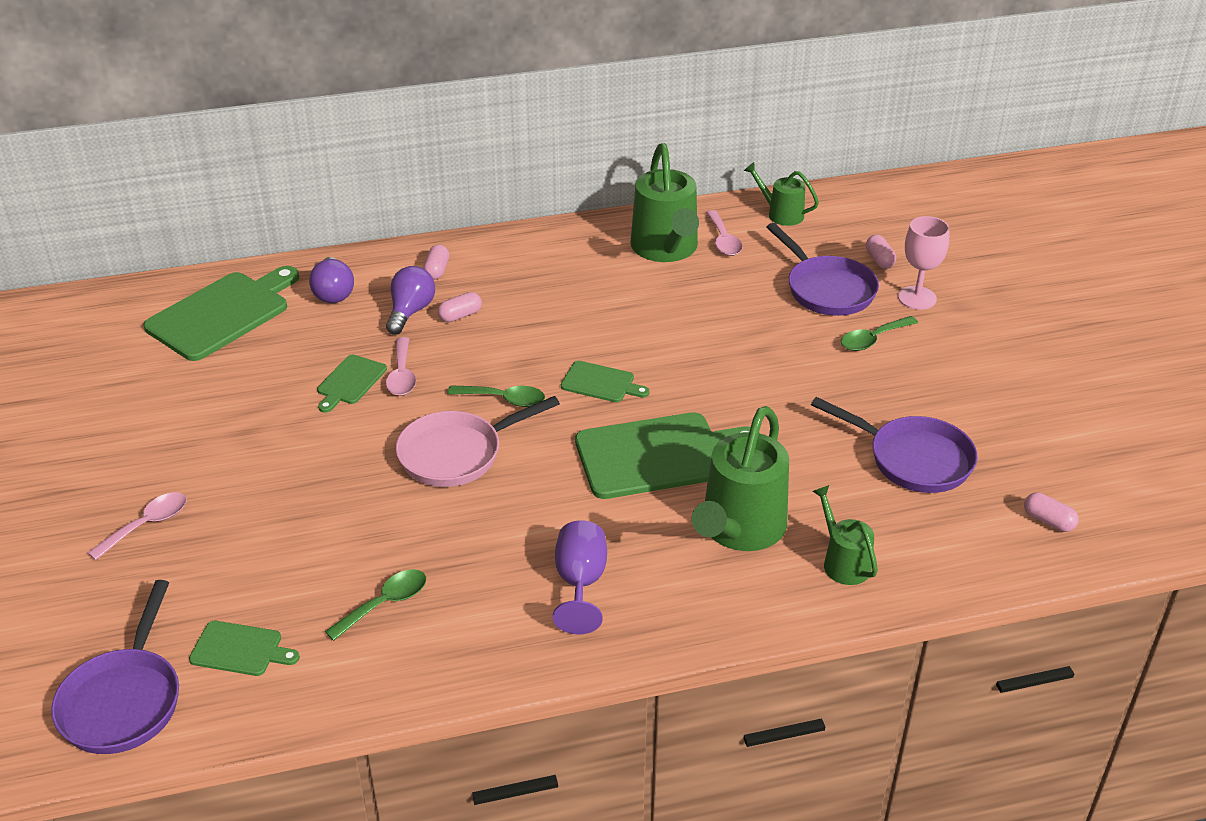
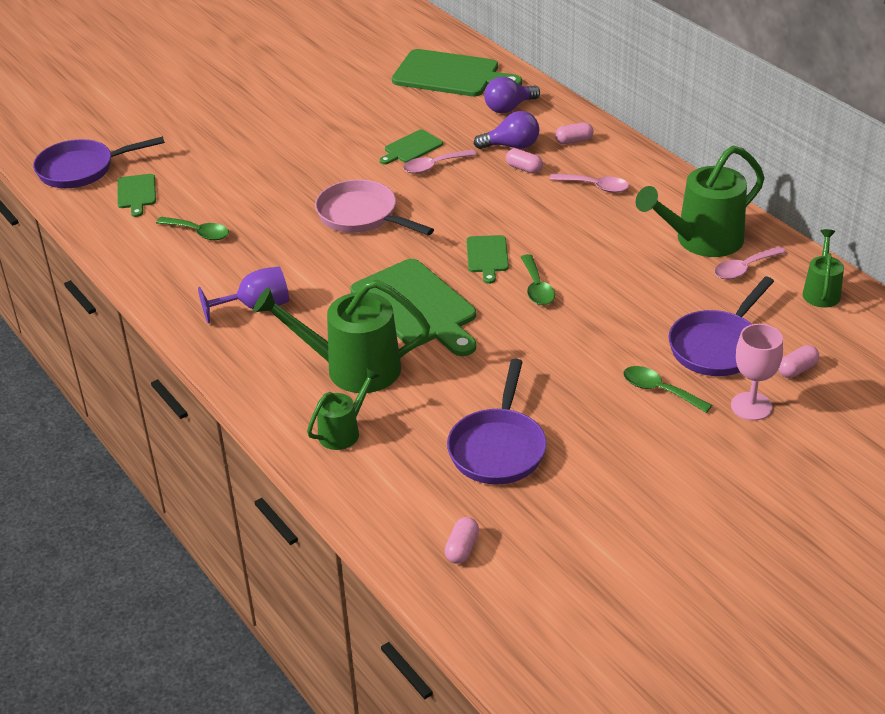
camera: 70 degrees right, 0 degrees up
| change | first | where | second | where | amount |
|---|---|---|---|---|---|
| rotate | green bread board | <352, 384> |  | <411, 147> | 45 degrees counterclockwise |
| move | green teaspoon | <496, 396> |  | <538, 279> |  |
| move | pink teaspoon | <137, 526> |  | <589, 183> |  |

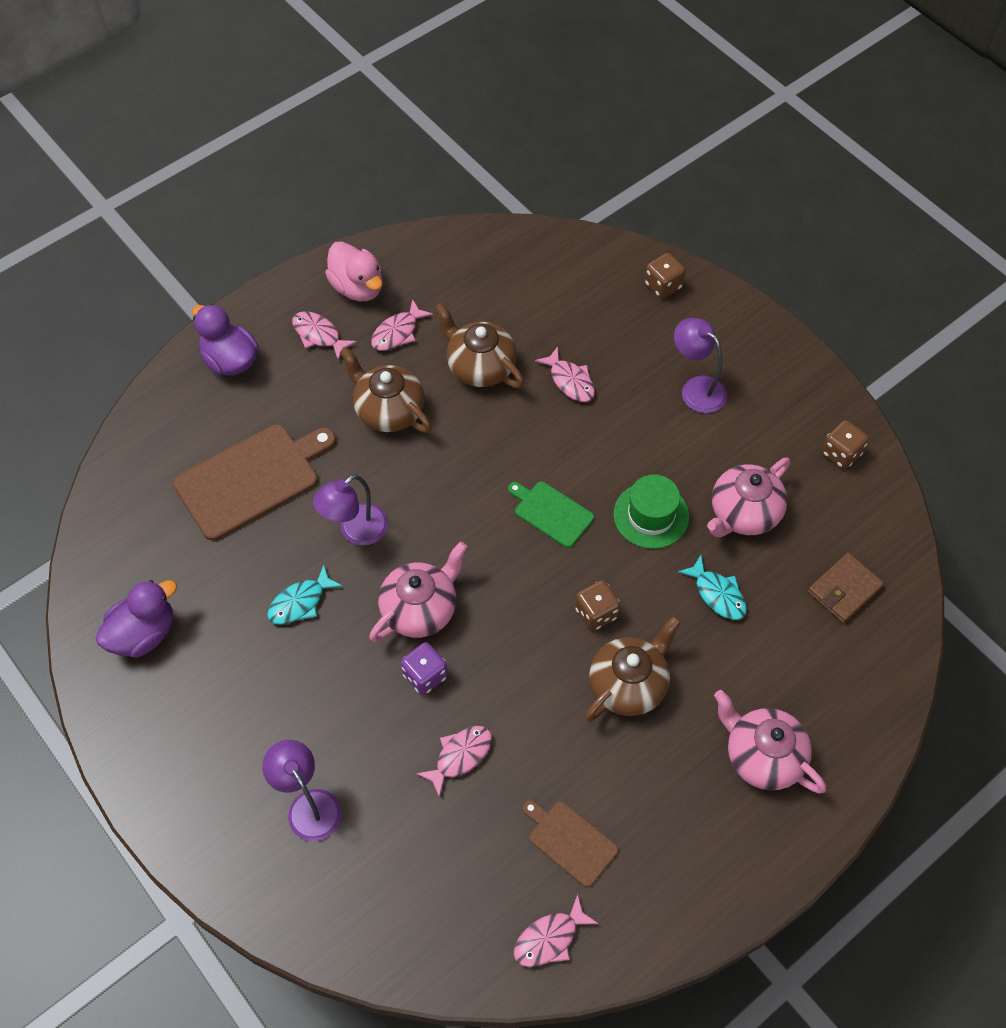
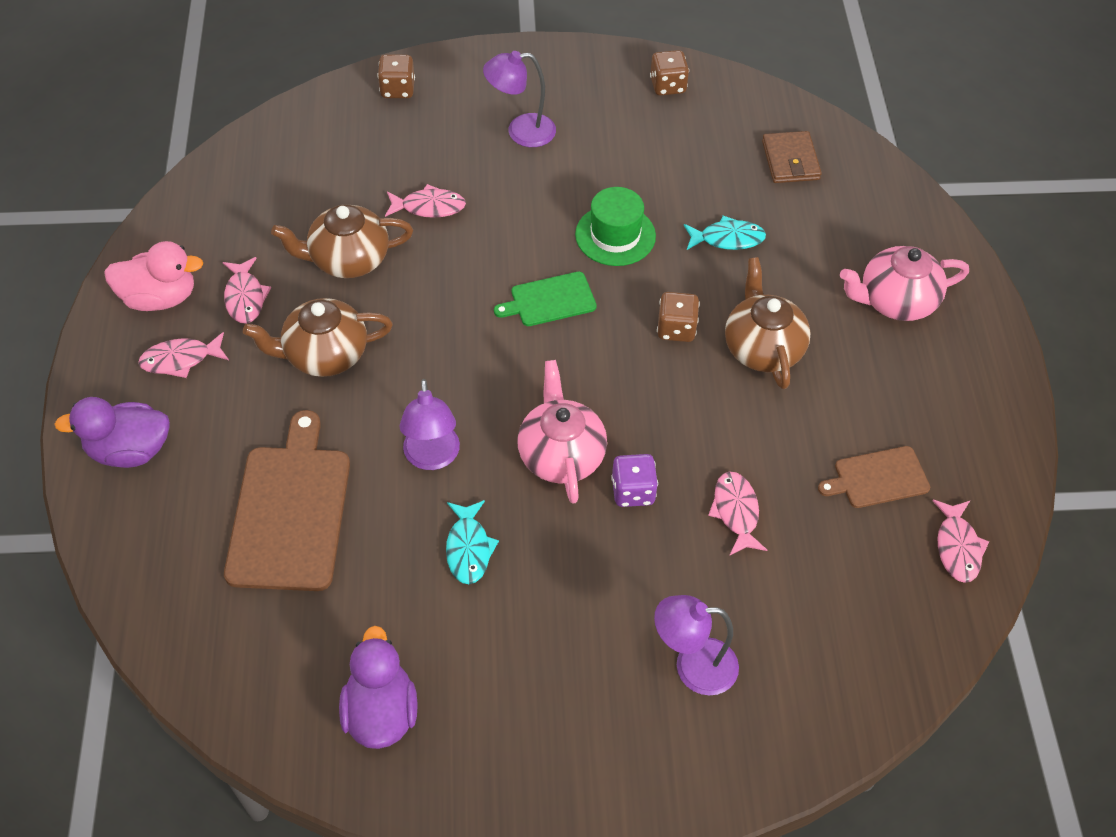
camera: 55 degrees left, 5 degrees down
| change | first | where | second | where | amount |
|---|---|---|---|---|---|
| delete | pink tea pot | <748, 497> |  |  |  |

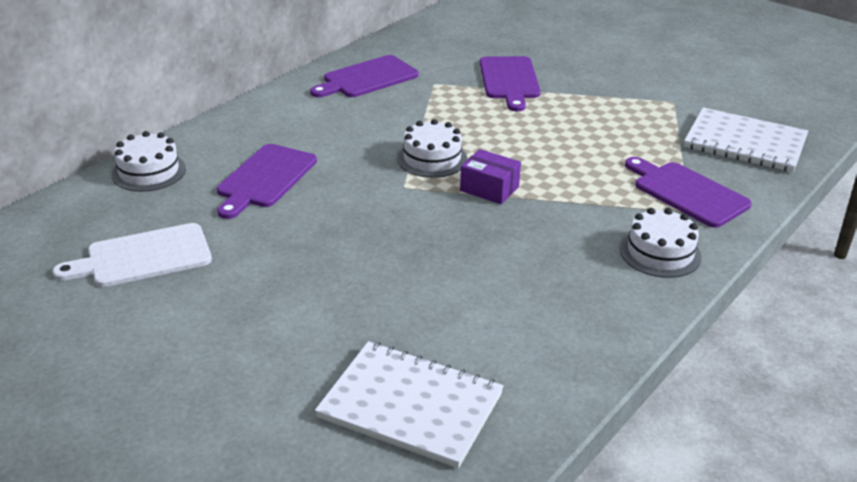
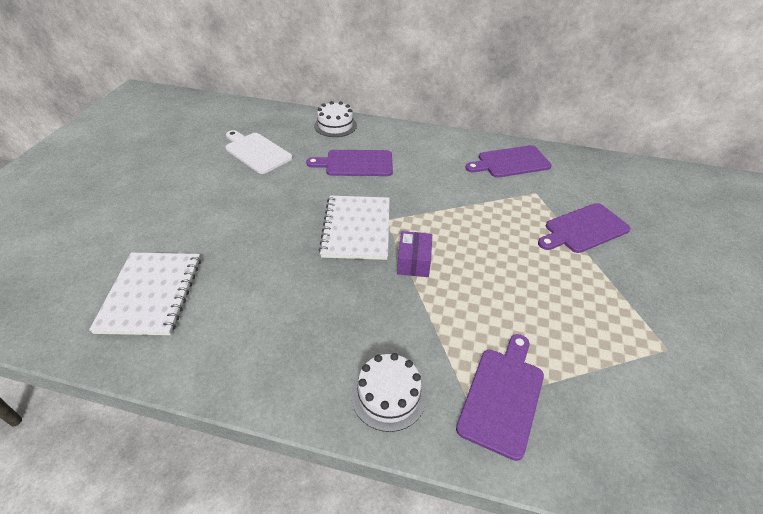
camera: 65 degrees right, 10 degrees up
| change | first | where | second | where | amount |
|---|---|---|---|---|---|
| rotate | purple bread board | <364, 76> |  | <508, 161> | 45 degrees counterclockwise |
| move | snow-white exercise book | <746, 139> |  | <354, 228> |  |
| delete | snow-white layer cake | <432, 148> |  |  |  |

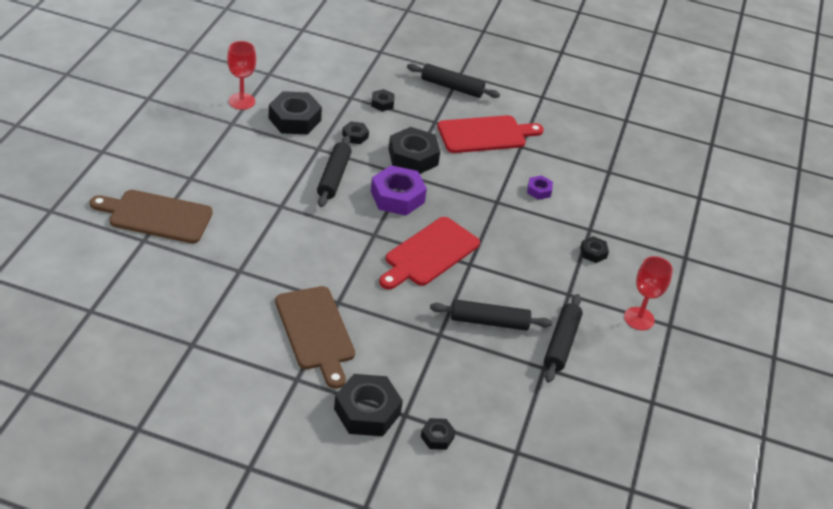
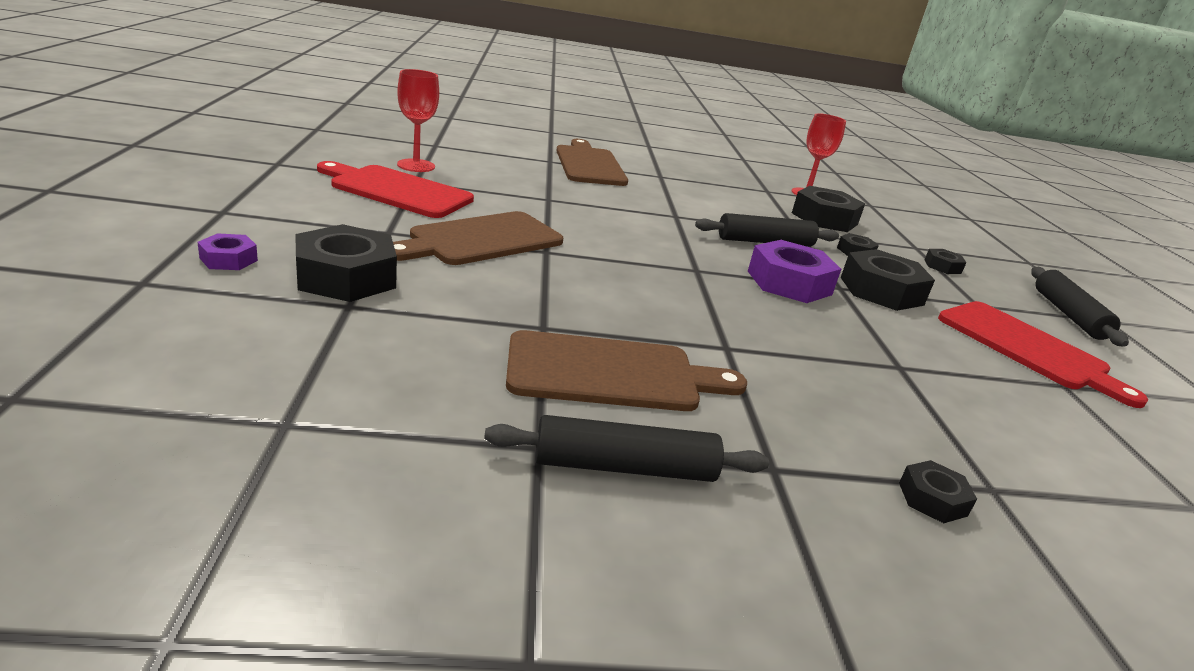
camera: 70 degrees right, 15 degrees down
| change | first | where | second | where | amount |
|---|---|---|---|---|---|
| move | purple hexagon nut | <540, 187> |  | <227, 251> |  |
| move | red bread board | <429, 253> |  | <395, 189> |  |
| move | red goblet | <648, 293> |  | <418, 120> |  |
| replace | ebony dough roller | <491, 315> | russet bread board | <626, 370> |  |
| delete | ebony hexagon nut | <438, 434> |  |  |  |

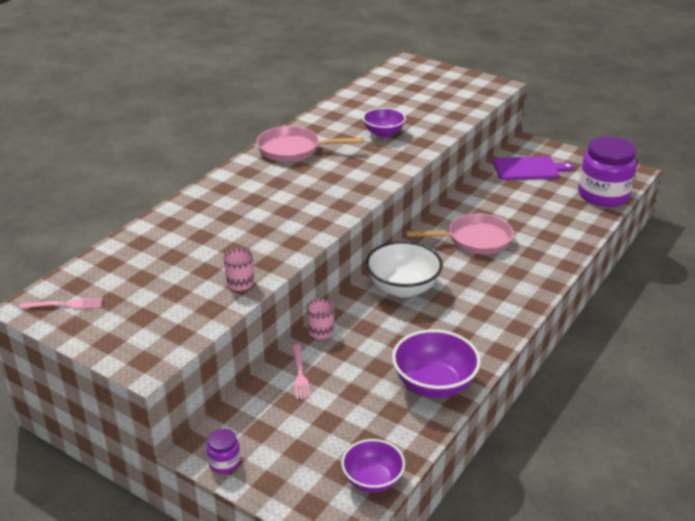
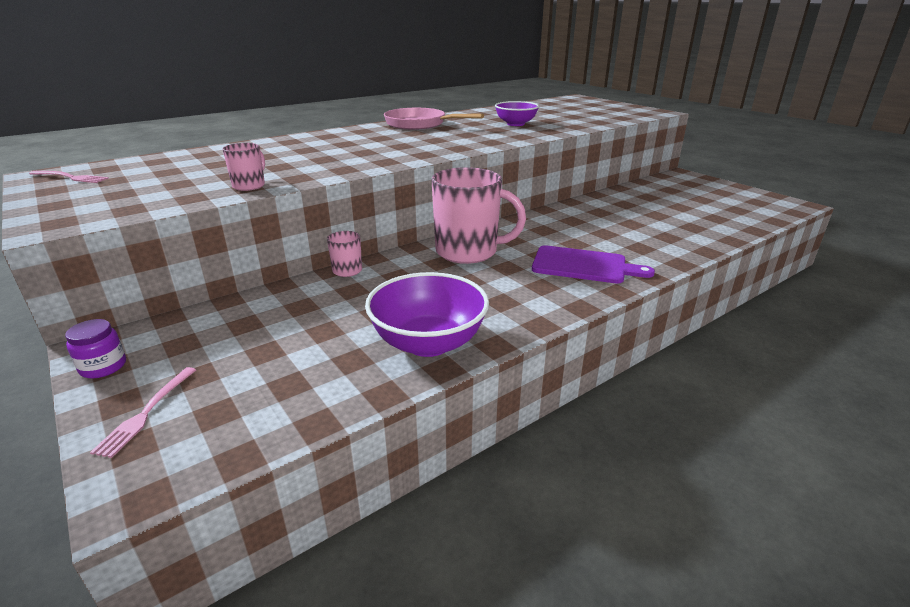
camera: 20 degrees right, 5 degrees down
| change | first | where | second | where | amount |
|---|---|---|---|---|---|
| delete | purple preserve jar | <607, 171> |  |  |  |
| move | purple bread board | <533, 168> |  | <593, 264> |  |
| delete | pink pan | <460, 233> |  |  |  |
| replace | snow-white bowl | <404, 269> | pink tea mug | <478, 215> |  |
| move | pink fork | <301, 371> |  | <143, 412> |  |
| delete | purple bowl | <373, 466> |  |  |  |

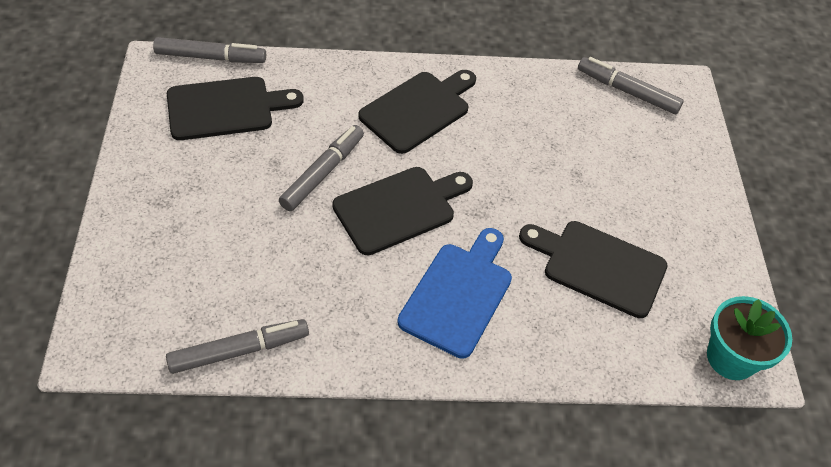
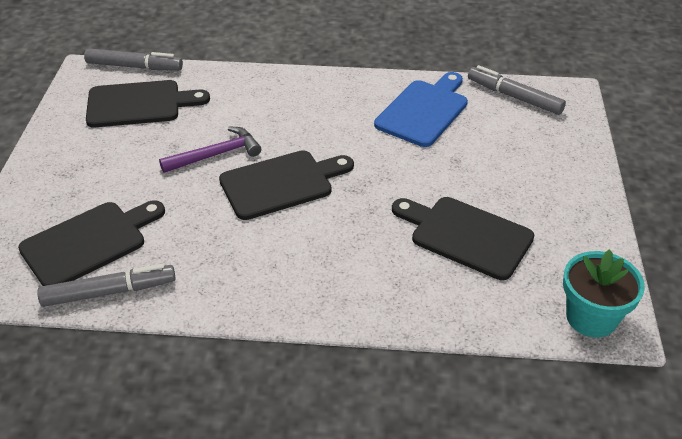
camera: 10 degrees right, 10 degrees down
| change | first | where | second | where | amount |
|---|---|---|---|---|---|
| move | ebony bread board | <417, 112> |  | <91, 243> |  |
| replace | ash-grey marker | <321, 168> | purple claw hammer | <210, 150> |  |
| move | royal blue bread board | <454, 293> |  | <421, 109> |  |

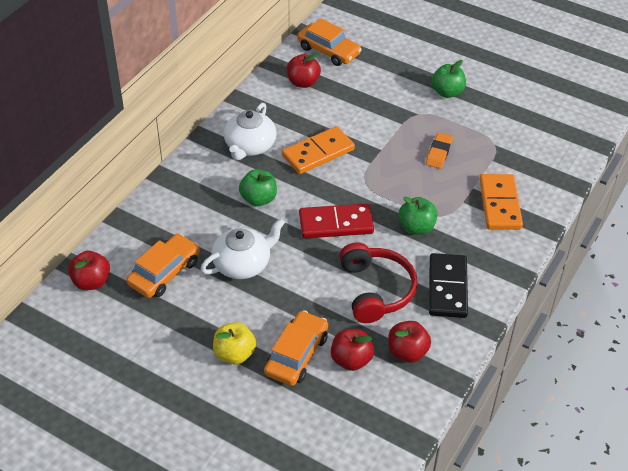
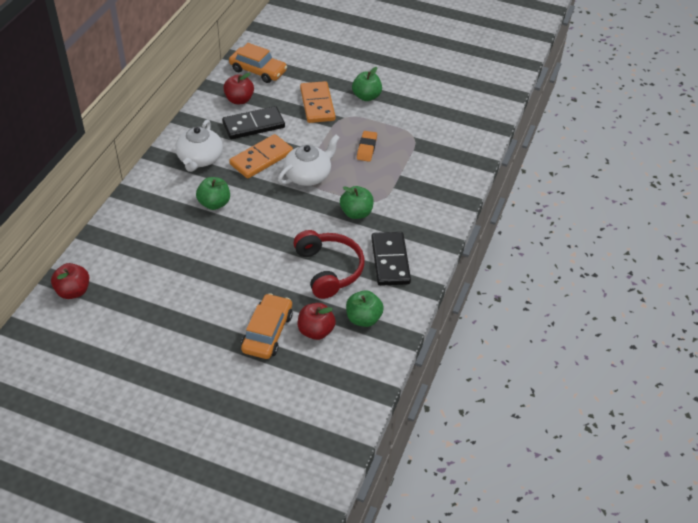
camera: 10 degrees left, 0 degrees up
| change | first | where | second | where | amount |
|---|---|---|---|---|---|
| move | orange-coloured domino piece | <501, 202> |  | <317, 102> |  |
| delete | red domino piece | <336, 221> |  |  |  |
| move | snow-white tea pot | <242, 248> |  | <309, 160> |  |
| delete | orange-coloured toy car | <163, 266> |  |  |  |
| recolor | red apple | <409, 342> | green apple | <365, 308> |  |
| delete | golden apple | <234, 343> |  |  |  |
| insert |  |  | ebony domino piece | <253, 122> |  |

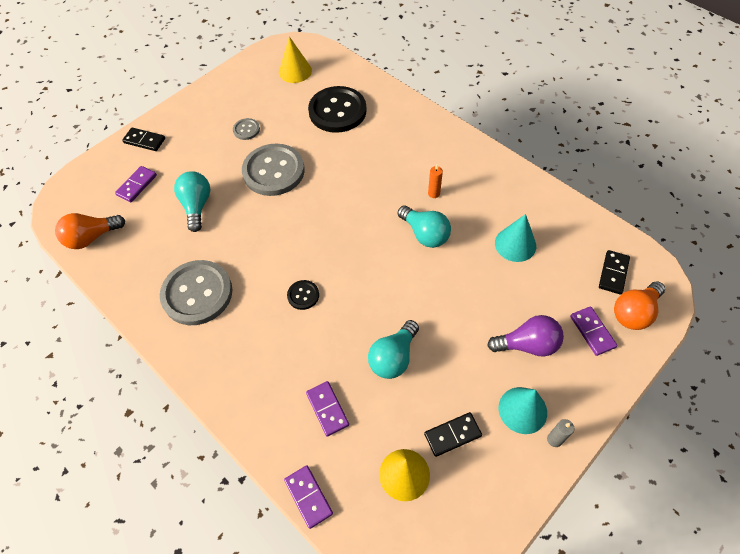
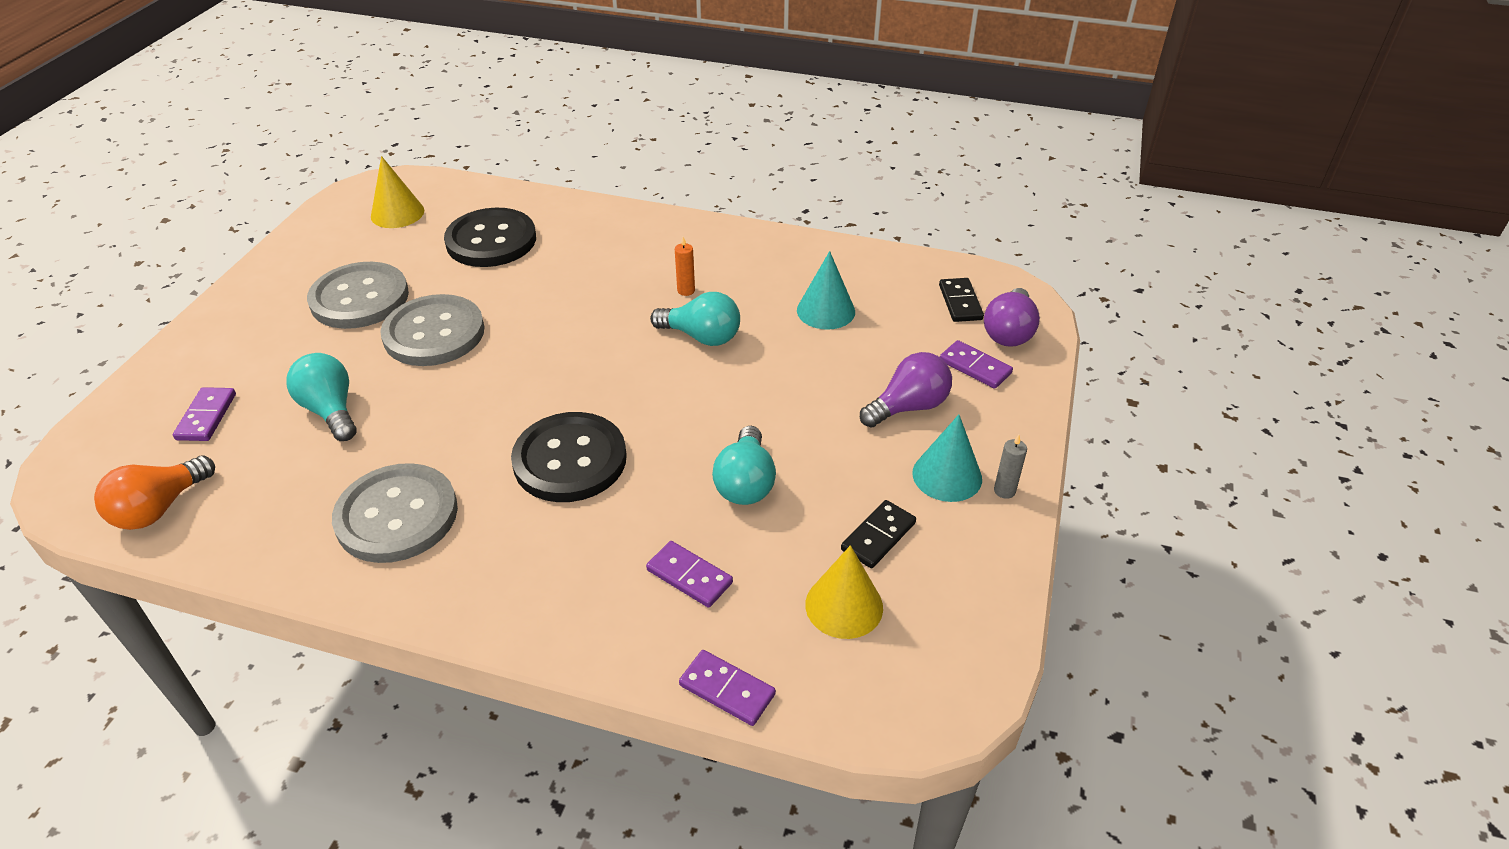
camera: 30 degrees left, 15 degrees down
| change | first | where | second | where | amount |
|---|---|---|---|---|---|
| resize | ash-grey button | <246, 129> |  | <358, 295> | x2.21 |
| delete | ebony domino piece | <143, 139> |  |  |  |
| resize | ebony button | <303, 295> |  | <569, 457> | x2.21 |
| recolor | orange-coloured light bulb | <639, 305> | purple light bulb | <1012, 317> |  |

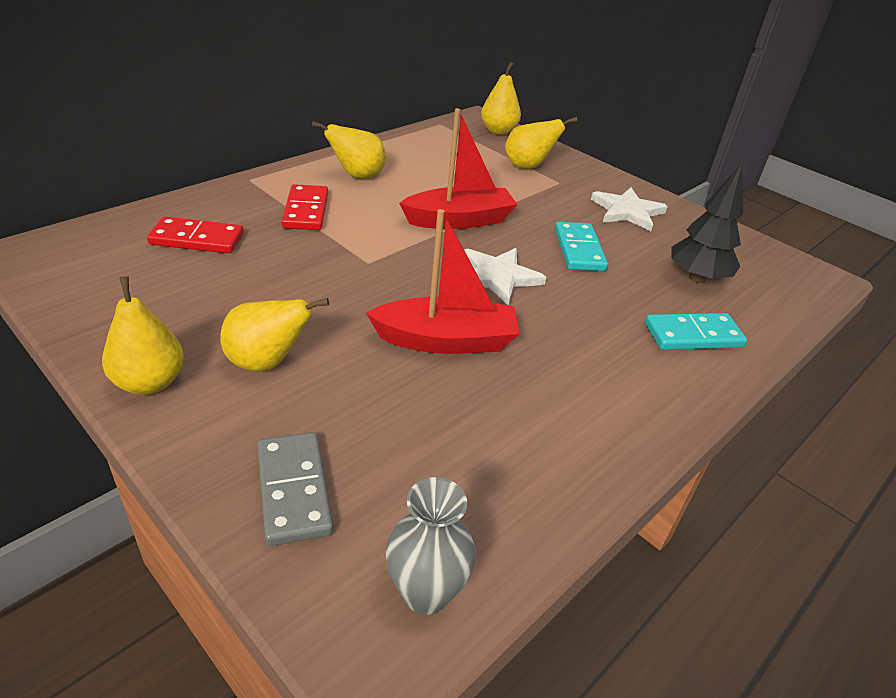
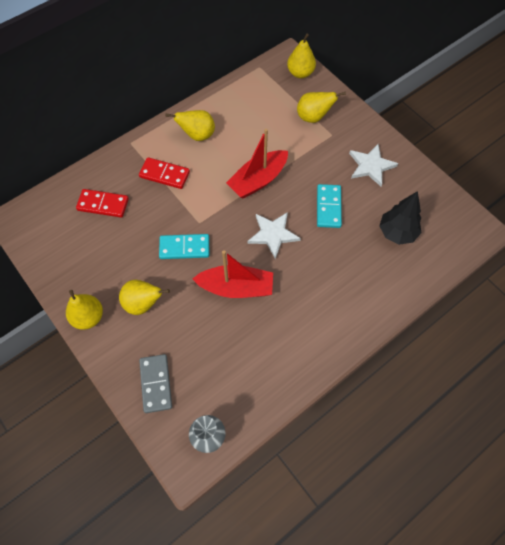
camera: 10 degrees right, 25 degrees up
| change | first | where | second | where | amount |
|---|---|---|---|---|---|
| rotate | red sailboat | <458, 168> |  | <257, 164> | 150 degrees clockwise |
| rotate | red domino piece | <304, 207> |  | <164, 173> | 75 degrees counterclockwise |
| move | teal domino piece | <696, 331> |  | <184, 246> |  |

